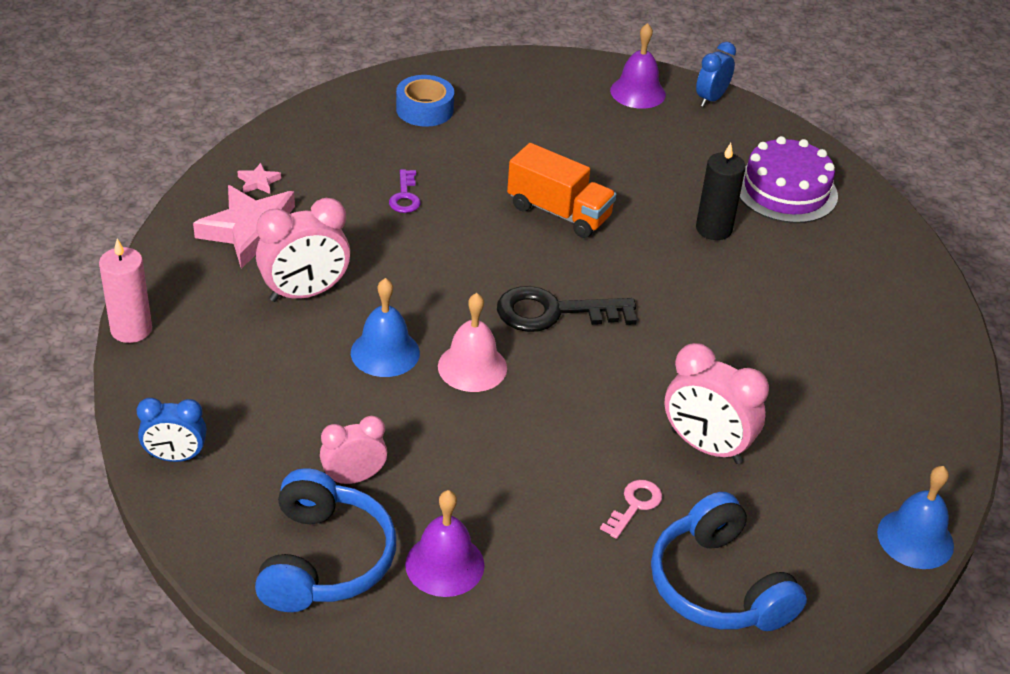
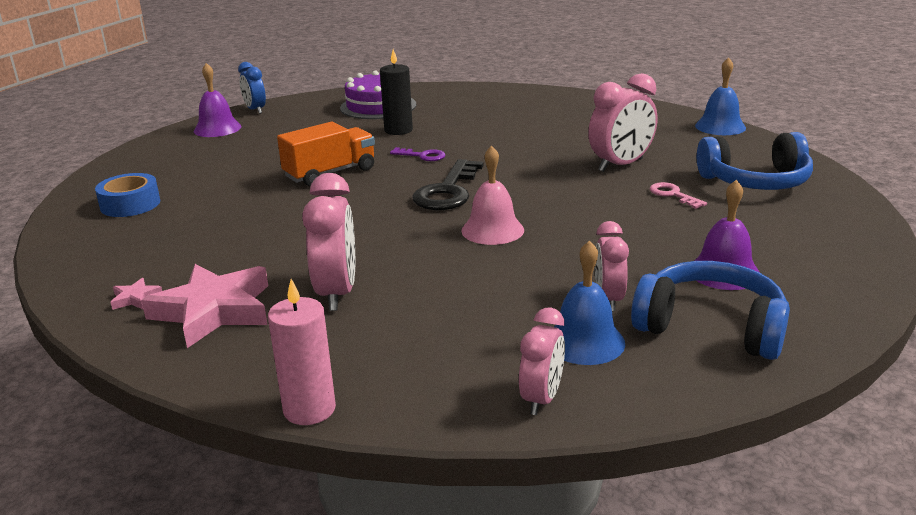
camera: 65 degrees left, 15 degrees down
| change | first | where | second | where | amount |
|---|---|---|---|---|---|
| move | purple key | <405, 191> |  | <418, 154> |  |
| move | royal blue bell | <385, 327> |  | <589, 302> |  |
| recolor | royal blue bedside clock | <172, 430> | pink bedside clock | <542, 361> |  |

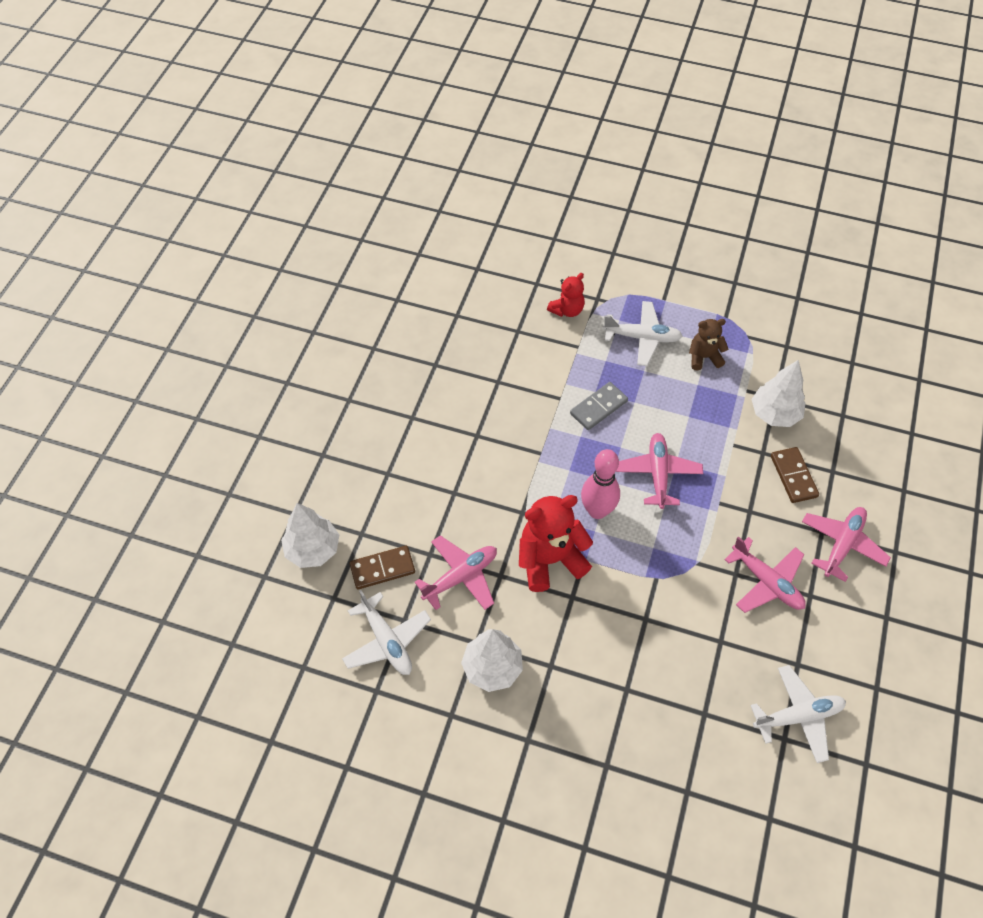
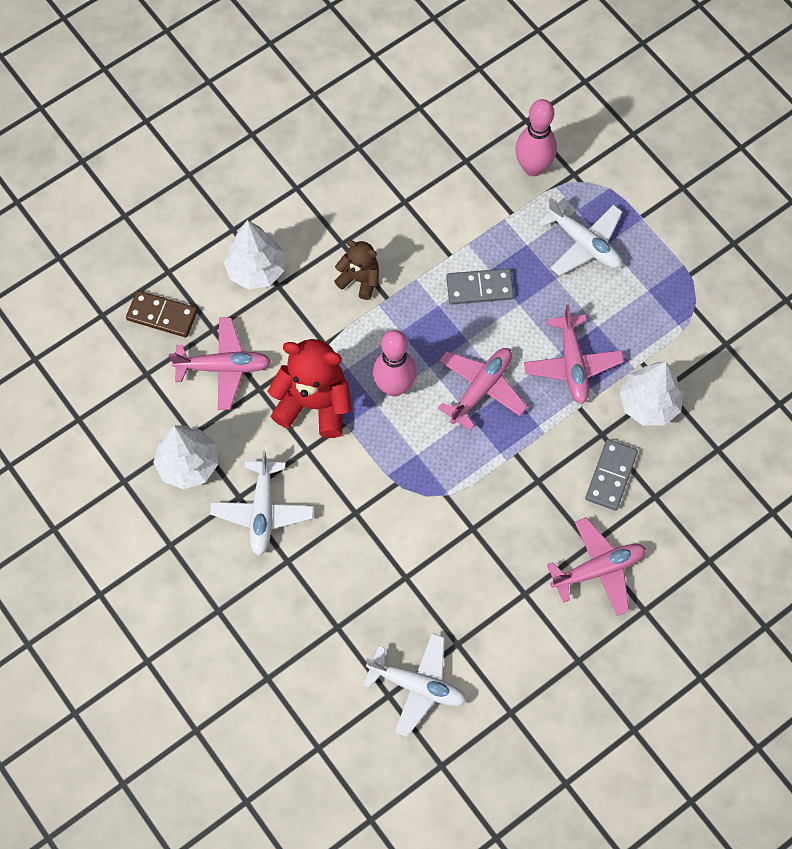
camera: 35 degrees right, 10 degrees up
| change | first | where | second | where | amount |
|---|---|---|---|---|---|
| replace | red teddy | <566, 295> | pink bowling pin | <536, 137> |  |
| move | russet teddy | <708, 345> |  | <356, 270> |  |
| recolor | russet domino piece | <795, 475> | ash-grey domino piece | <611, 475> |  |
| move | snow-white tree | <310, 535> |  | <254, 255> |  |
| move | pink aeroplane | <765, 574> |  | <574, 354> |  |
| move | snow-white aeroplane | <386, 632> |  | <262, 503> |  |

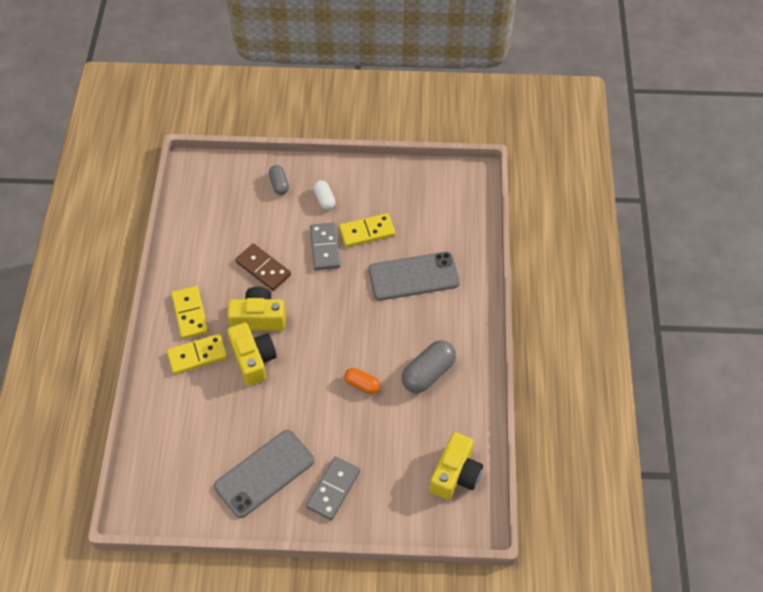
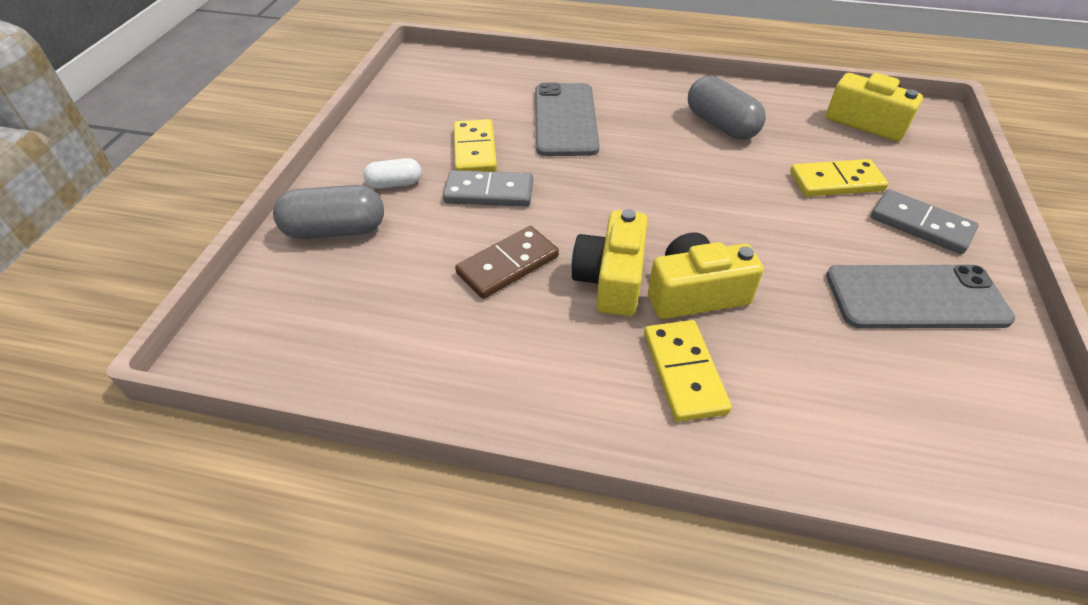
camera: 80 degrees left, 10 degrees down
| change | first | where | second | where | amount |
|---|---|---|---|---|---|
| resize | ash-grey pill shape | <279, 180> |  | <328, 212> | x1.71 |
| move | golden domino piece | <190, 312> |  | <839, 178> |  |
| delete | orange-coloured pill shape | <362, 381> |  |  |  |
| rotate | ash-grey mobile phone | <264, 474> |  | <920, 297> | 60 degrees counterclockwise |

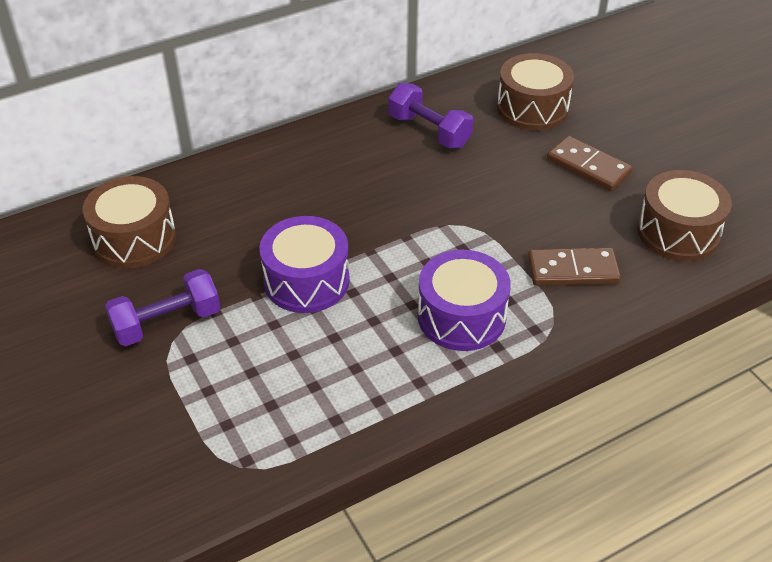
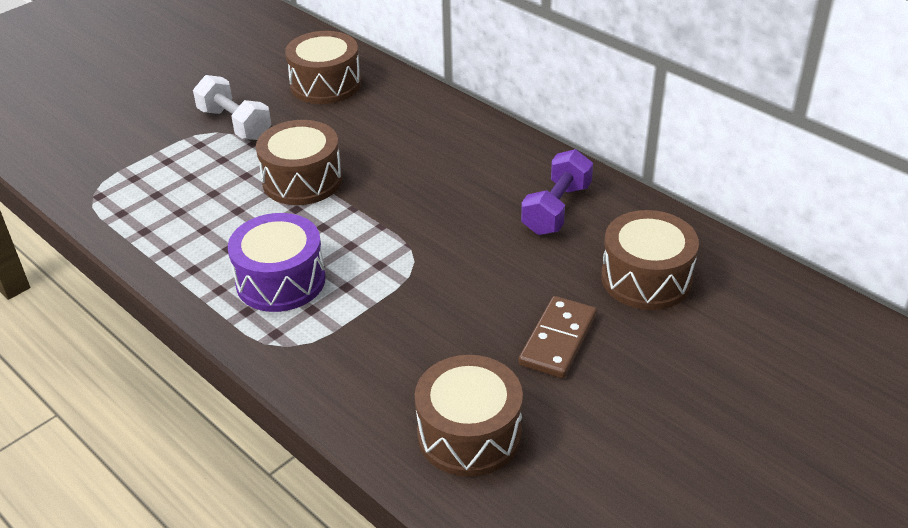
camera: 75 degrees right, 5 degrees down
| change | first | where | second | where | amount |
|---|---|---|---|---|---|
| recolor | purple toy drum | <304, 264> | russet toy drum | <299, 162> |  |
| delete | russet domino piece | <574, 266> |  |  |  |
| recolor | purple hand weight | <162, 307> | snow-white hand weight | <232, 107> |  |

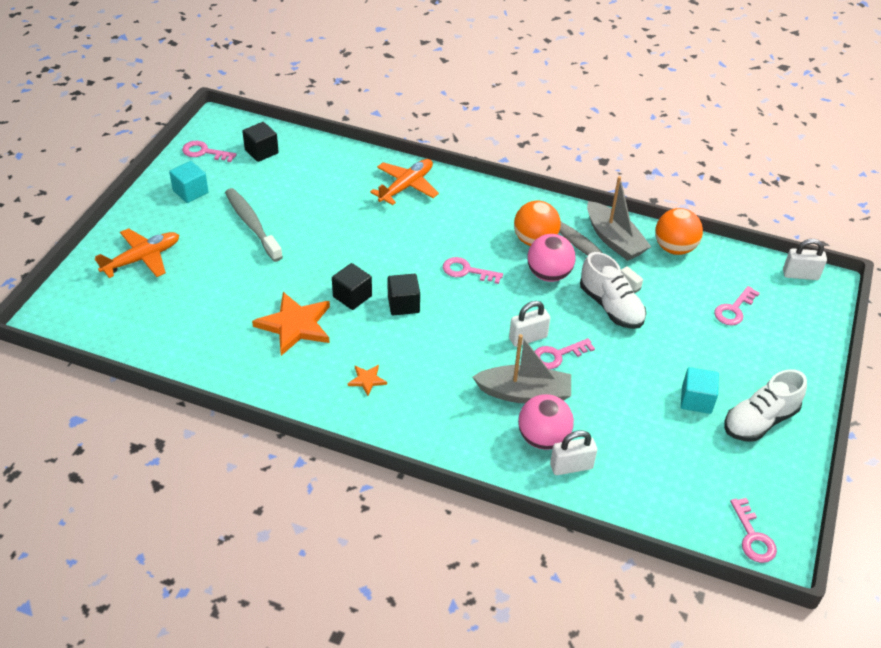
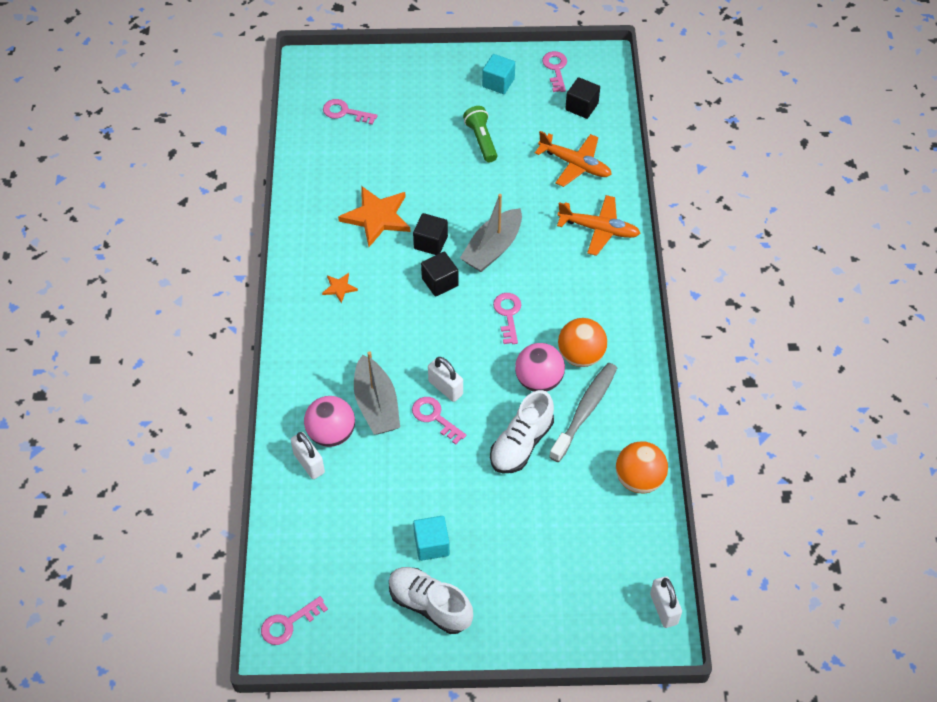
camera: 70 degrees right, 10 degrees up
| change | first | where | second | where | amount |
|---|---|---|---|---|---|
| move | ash-grey sailboat | <619, 218> |  | <491, 233> |  |
| replace | ash-grey tooth brush | <254, 225> | green flashlight | <480, 134> |  |
| move | orange-coloured aeroplane | <137, 253> |  | <573, 159> |  |
| move | pink key | <737, 305> |  | <350, 112> |  |

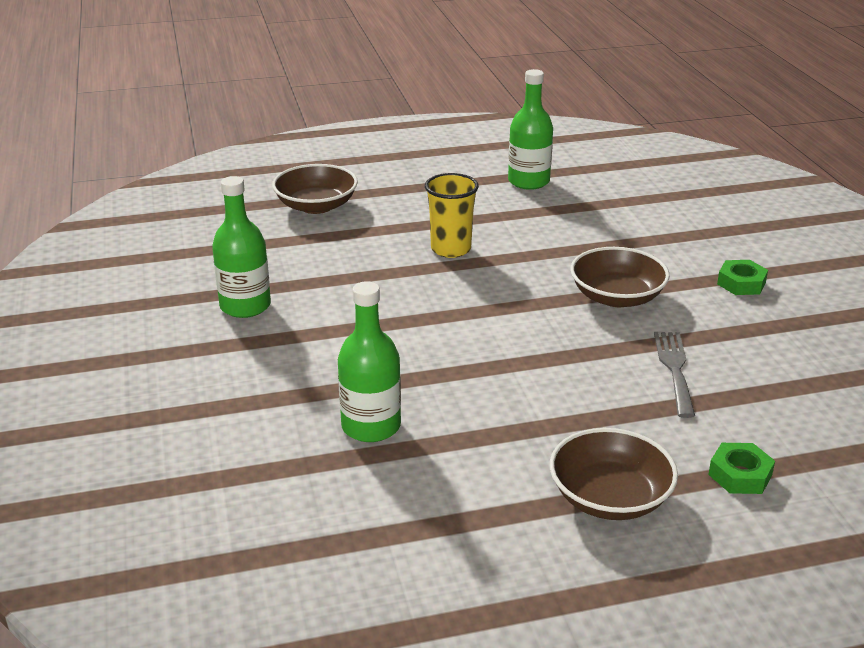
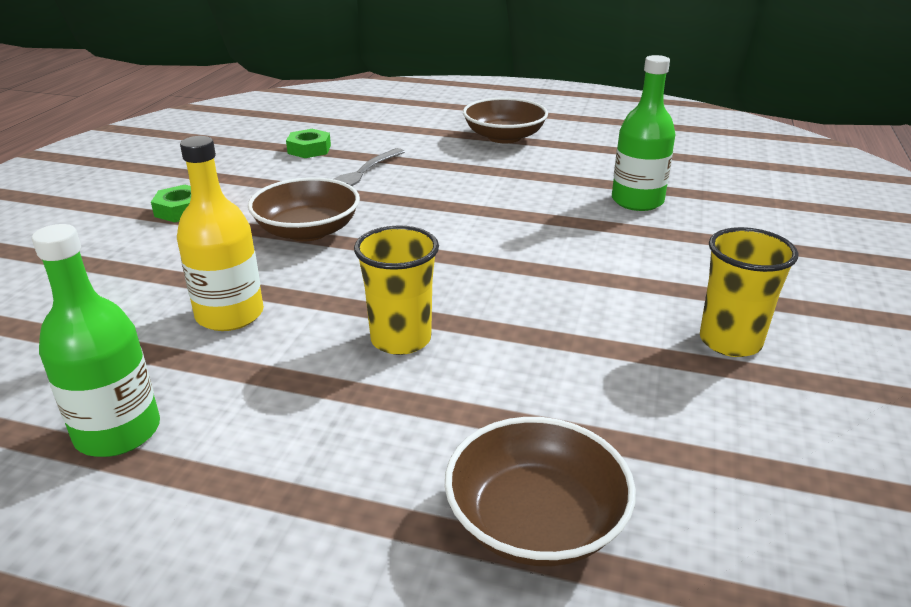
camera: 150 degrees left, 0 degrees up
| change | first | where | second | where | amount |
|---|---|---|---|---|---|
| replace | green bottle | <241, 247> | golden tumbler | <749, 292> |  |
| move | green hexagon nut | <741, 468> |  | <308, 143> |  |
| insert |  |  | golden bottle | <220, 233> |  |

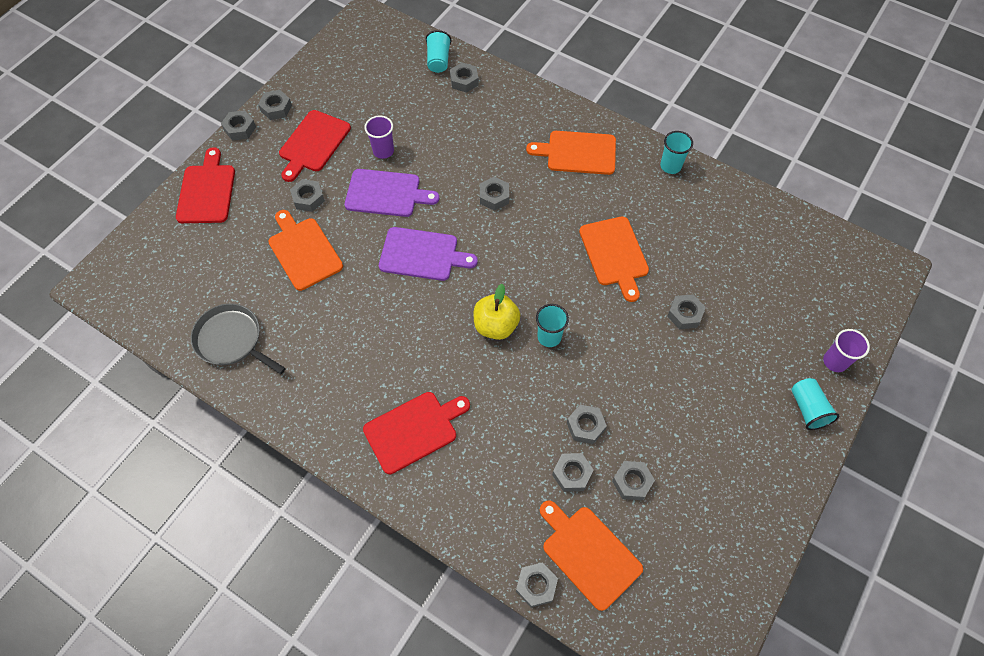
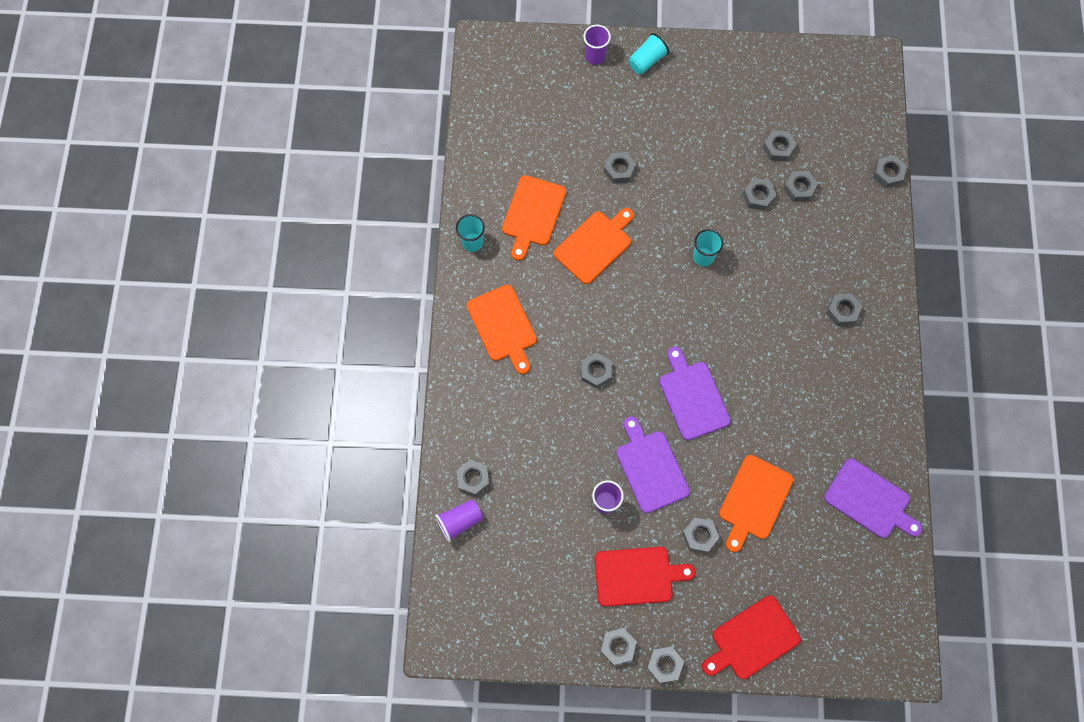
camera: 120 degrees left, 10 degrees up
| change | first | where | second | where | amount |
|---|---|---|---|---|---|
| recolor | teal tumbler | <438, 51> | purple tumbler | <459, 520> |  |
| delete | golden apple | <497, 312> |  |  |  |
| replace | ash-grey pan | <238, 338> | purple bread board | <873, 498> |  |
| replace | red bread board | <416, 433> | ash-grey hexagon nut | <844, 309> |  |
| move | orange-coloured bread board | <591, 555> |  | <534, 218> |  |

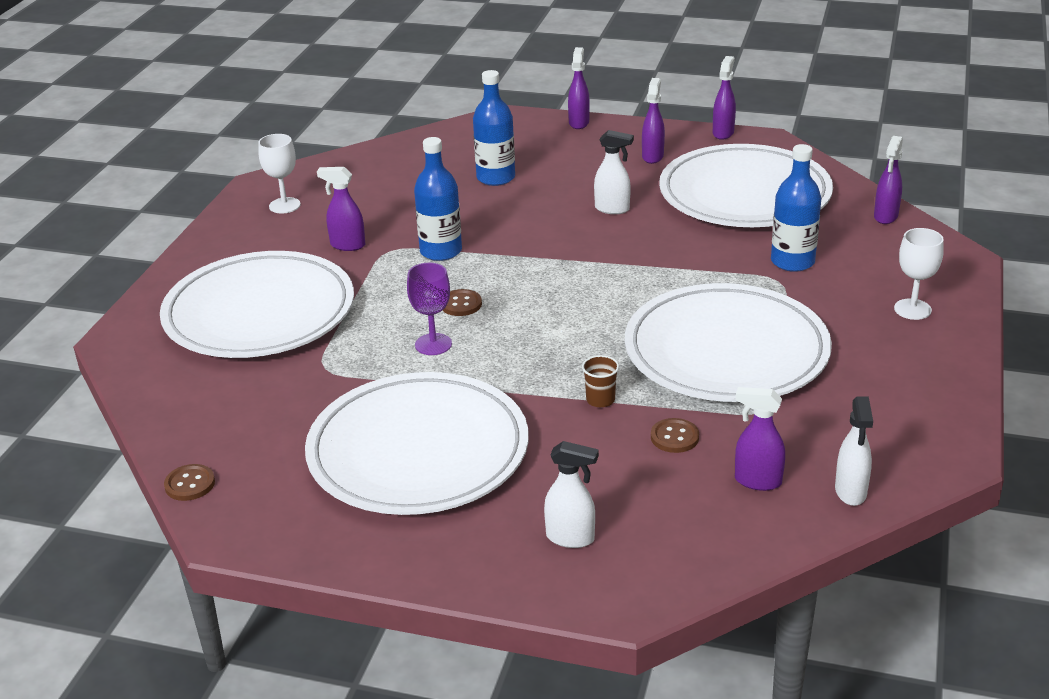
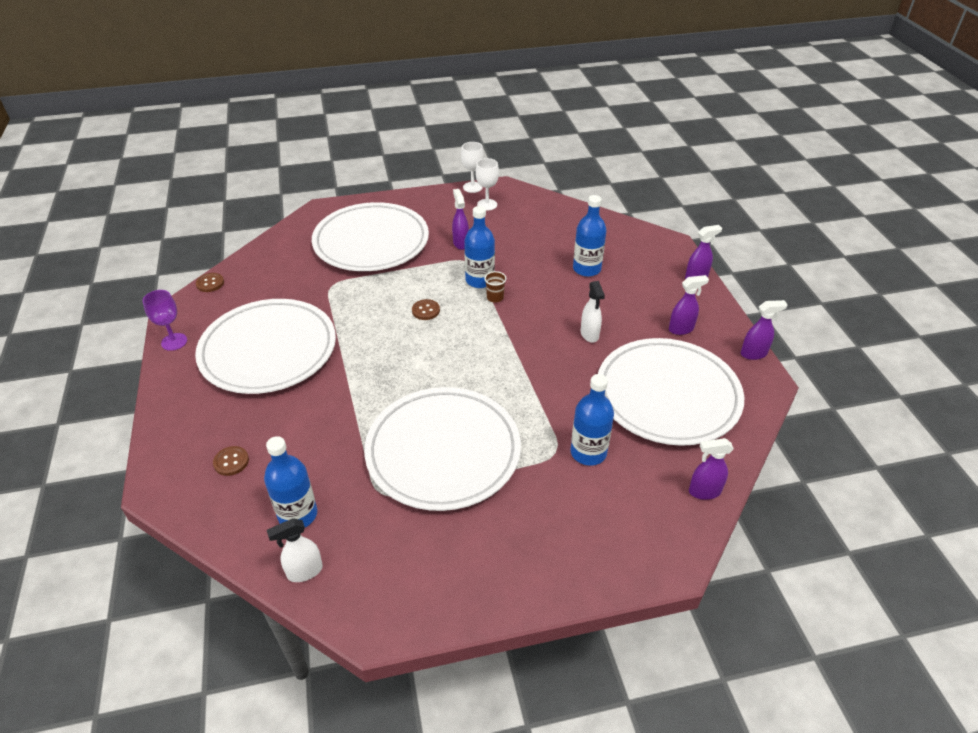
camera: 60 degrees right, 10 degrees up
| change | first | where | second | where | amount |
|---|---|---|---|---|---|
| move | snow-white goblet | <919, 274> |  | <472, 167> |  |
| move | purple goblet | <429, 309> |  | <165, 320> |  |
| move | russet tumbler | <600, 381> |  | <495, 286> |  |
| replace | purple sprayer | <760, 439> | royal blue bottle | <290, 481> |  |
| move | russet button | <675, 435> |  | <231, 461> |  |
| delete | snow-white sprayer | <571, 494> |  |  |  |

